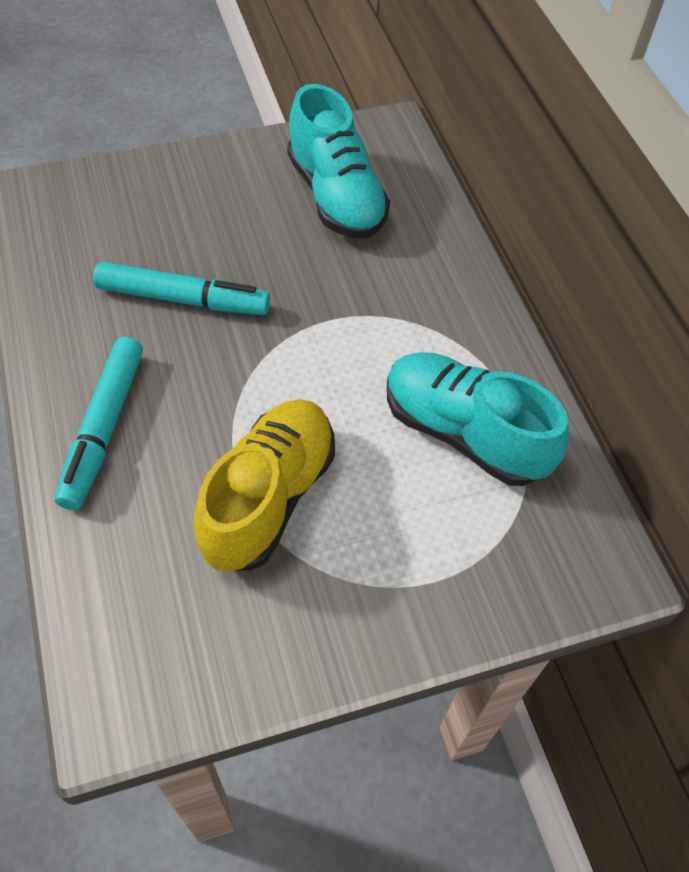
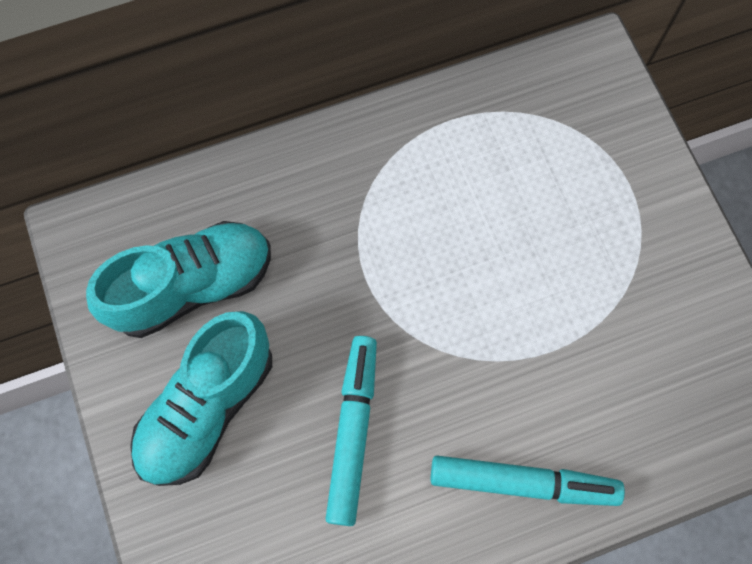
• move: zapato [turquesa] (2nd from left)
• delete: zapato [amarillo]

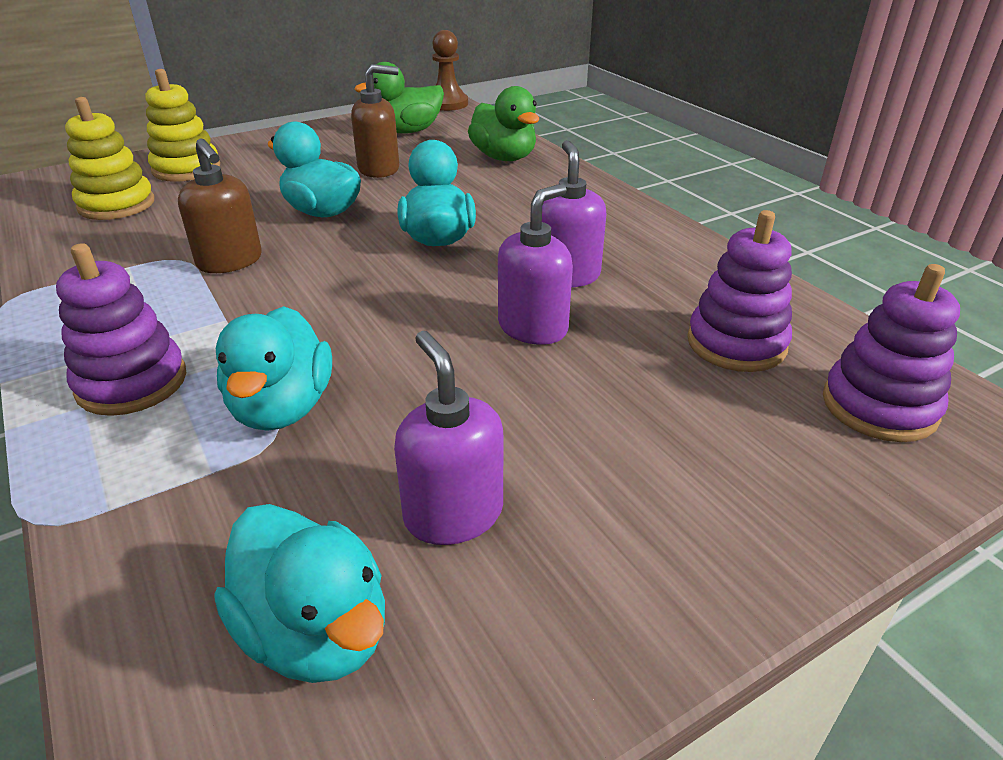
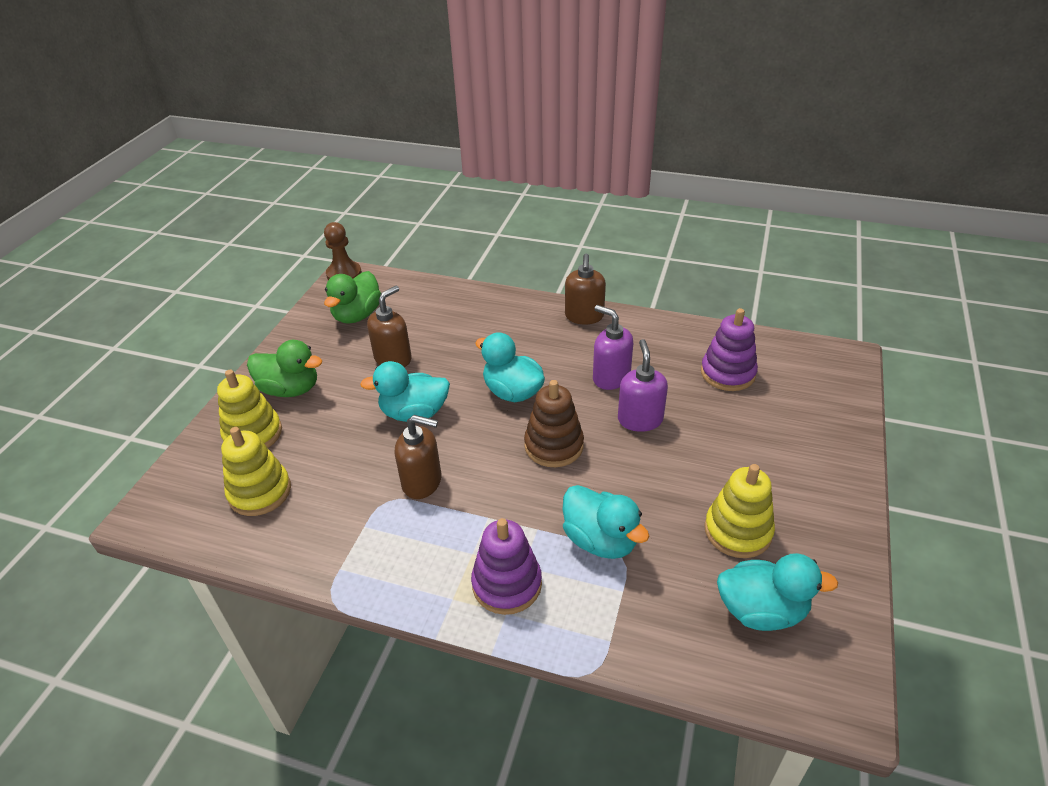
• move: pato [verde] (2nd from left in the first image) to pato [verde] (1st from left)
• delete: juguete apilable [morado] (3rd from left)
• replace: dispensador de jabón [morado] (1st from left) to juguete apilable [amarillo] (3rd from left)
• insert: dispensador de jabón [marrón] (3rd from left)
• insert: juguete apilable [marrón]

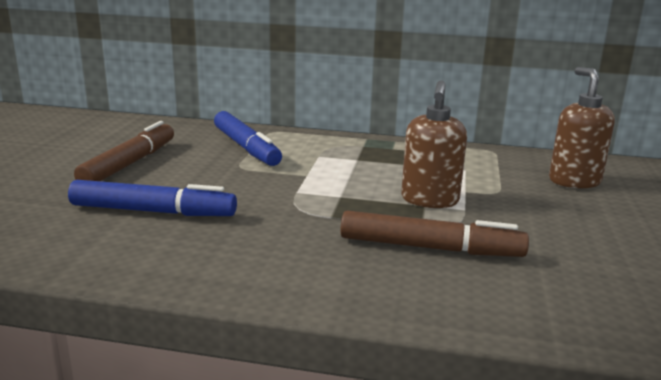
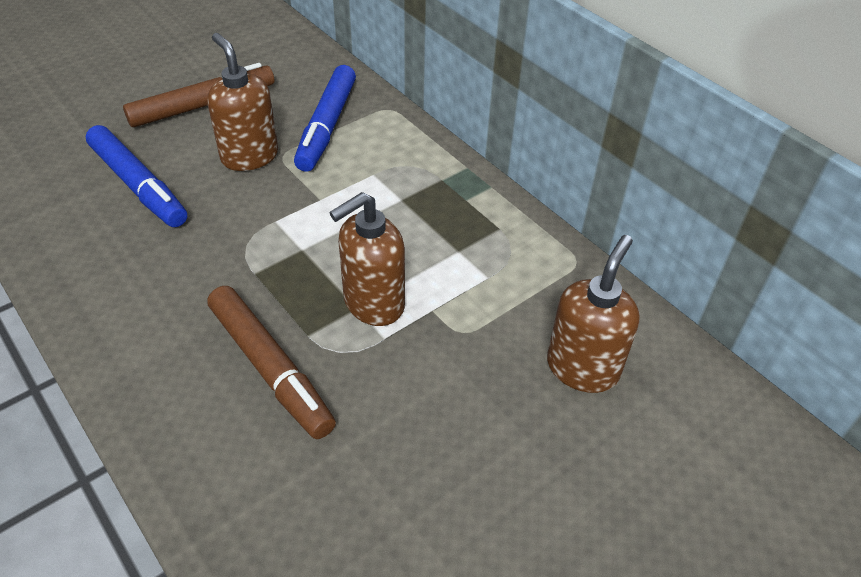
• insert: dispensador de jabón [marrón] (1st from left)

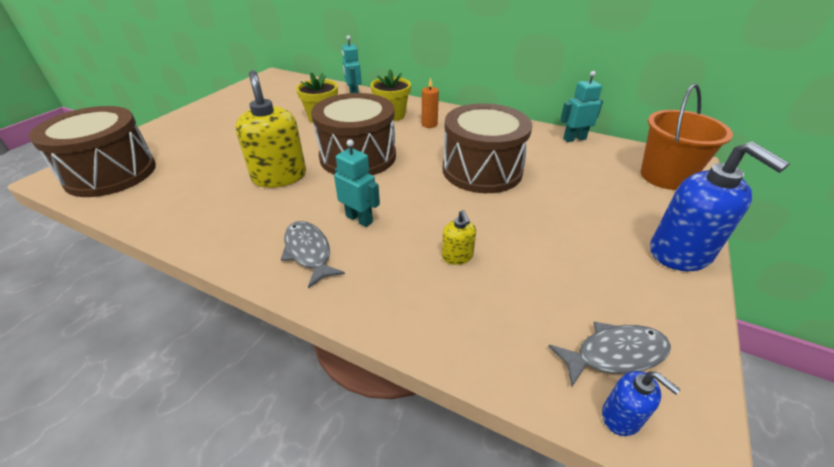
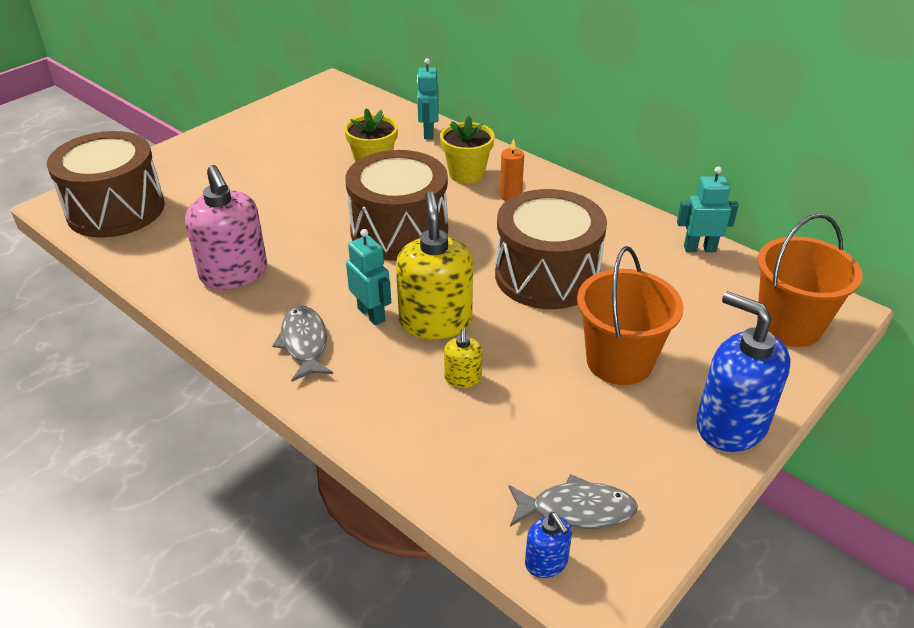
• move: dispensador de jabón [amarillo] (1st from left)
• rotate: dispensador de jabón [azul] (2nd from left) 150 degrees clockwise
• insert: dispensador de jabón [rosa]
• insert: balde [naranja] (1st from left)

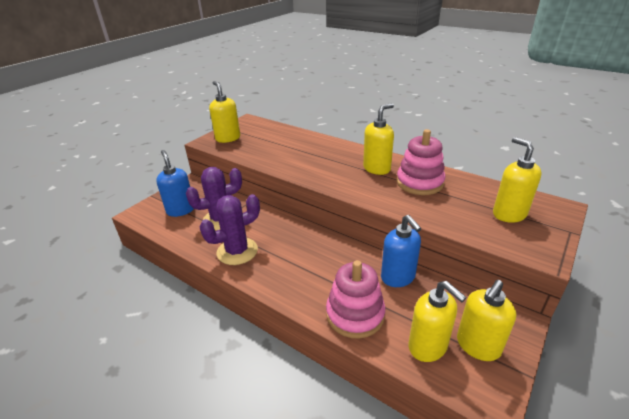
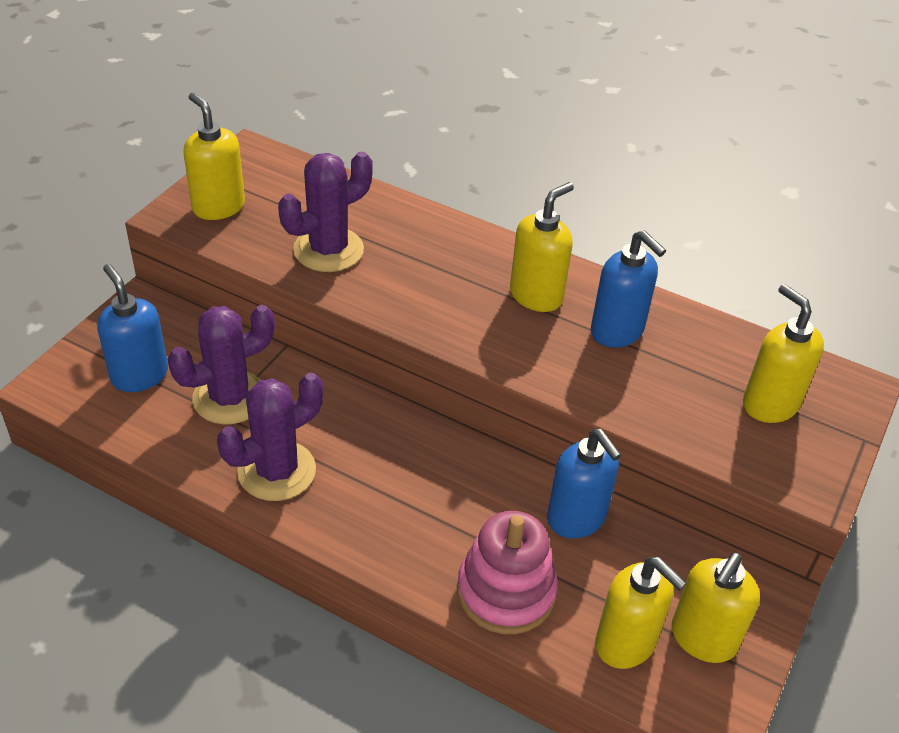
• replace: juguete apilable [rosa] (2nd from left) to dispensador de jabón [azul] (3rd from left)
• insert: cactus [morado] (3rd from left)

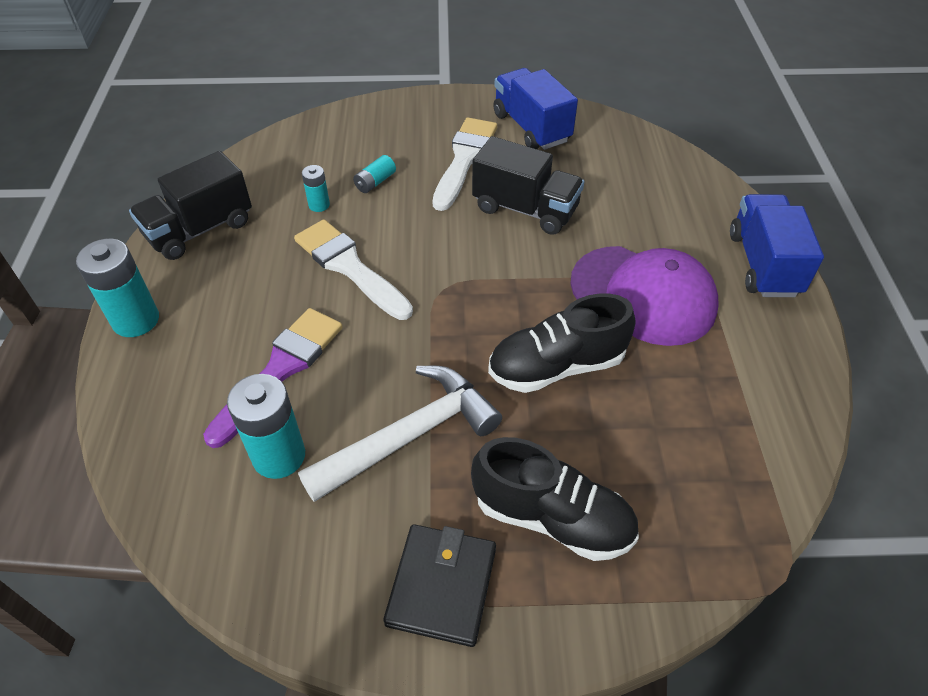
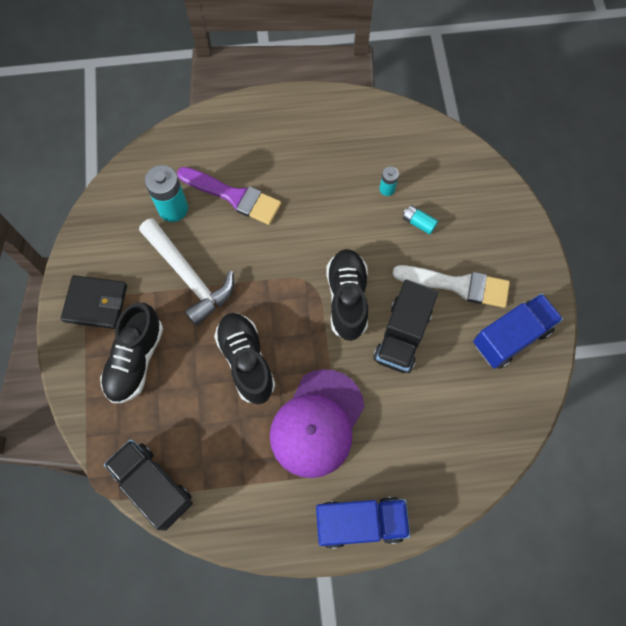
• move: camión [negro] (1st from left)
• delete: pincel [blanco] (1st from left)
• delete: pila [turquesa] (1st from left)
• insert: zapato [negro] (3rd from left)

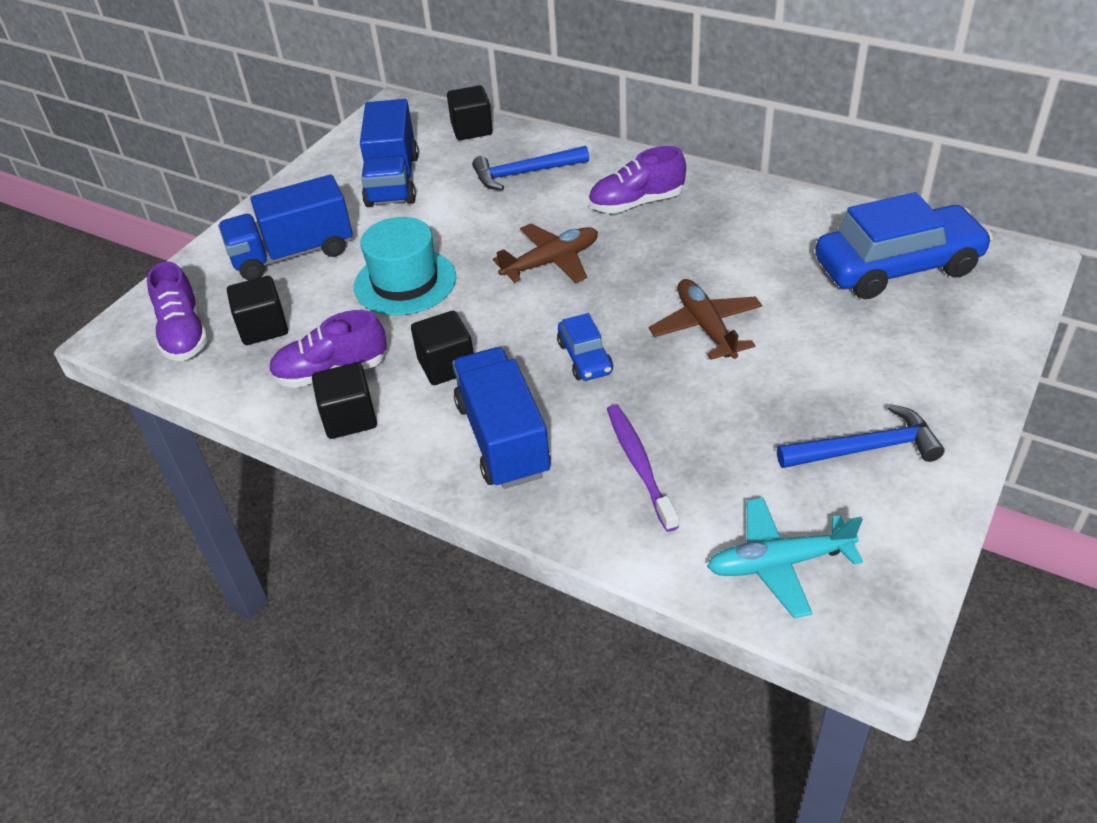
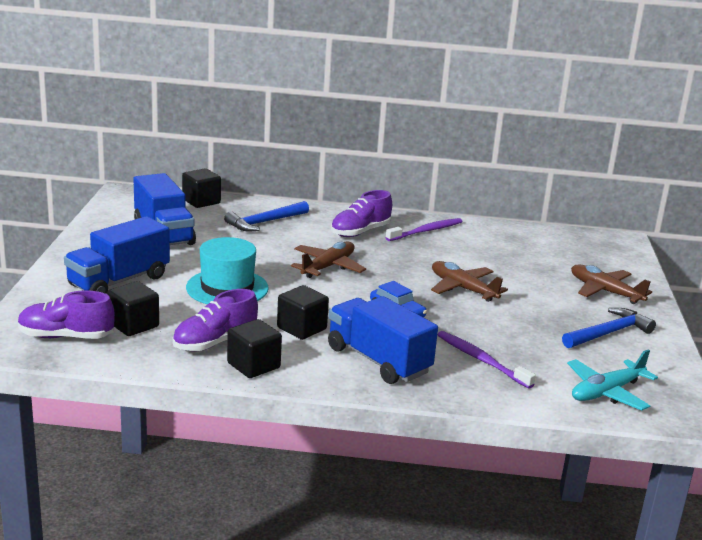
• delete: coche [azul] (2nd from left)
• rotate: zapato [morado] (1st from left) 135 degrees clockwise
• insert: cepillo de dientes [morado] (1st from left)
• insert: avión [marrón] (3rd from left)

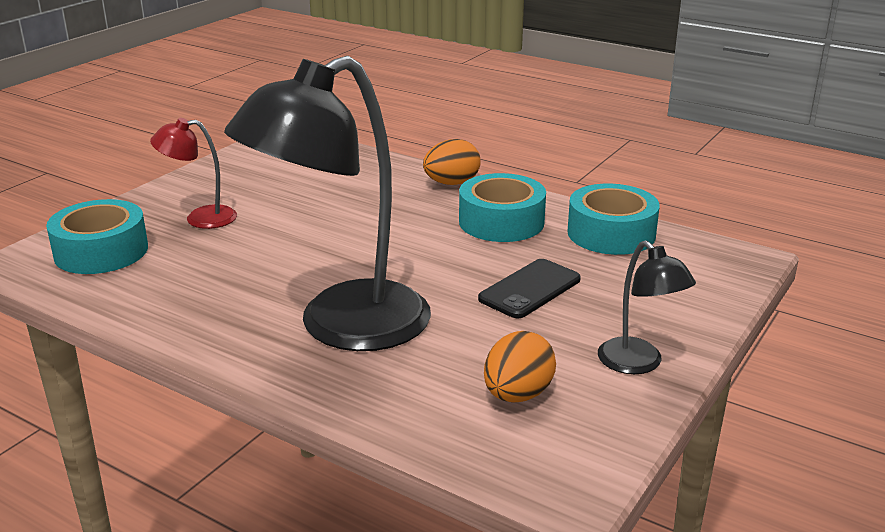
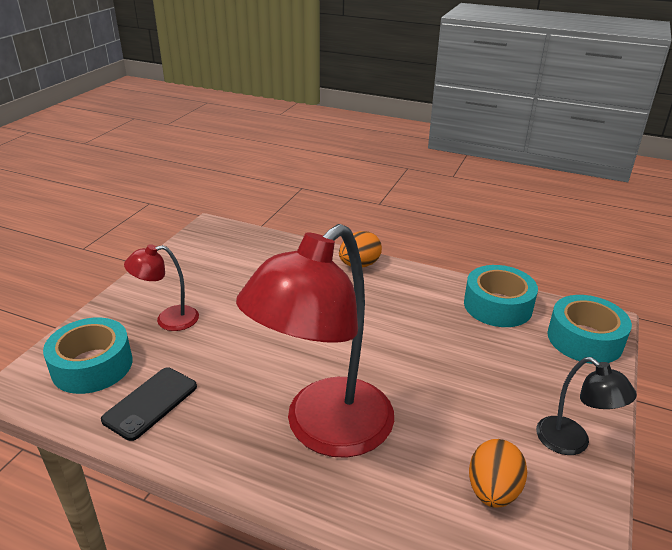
• recolor: lámpara [negro] (1st from left) to lámpara [rojo] (2nd from left)
• move: cinta adhesiva [turquesa] (2nd from left in the first image) to cinta adhesiva [turquesa] (3rd from left)
• move: móvil [negro]

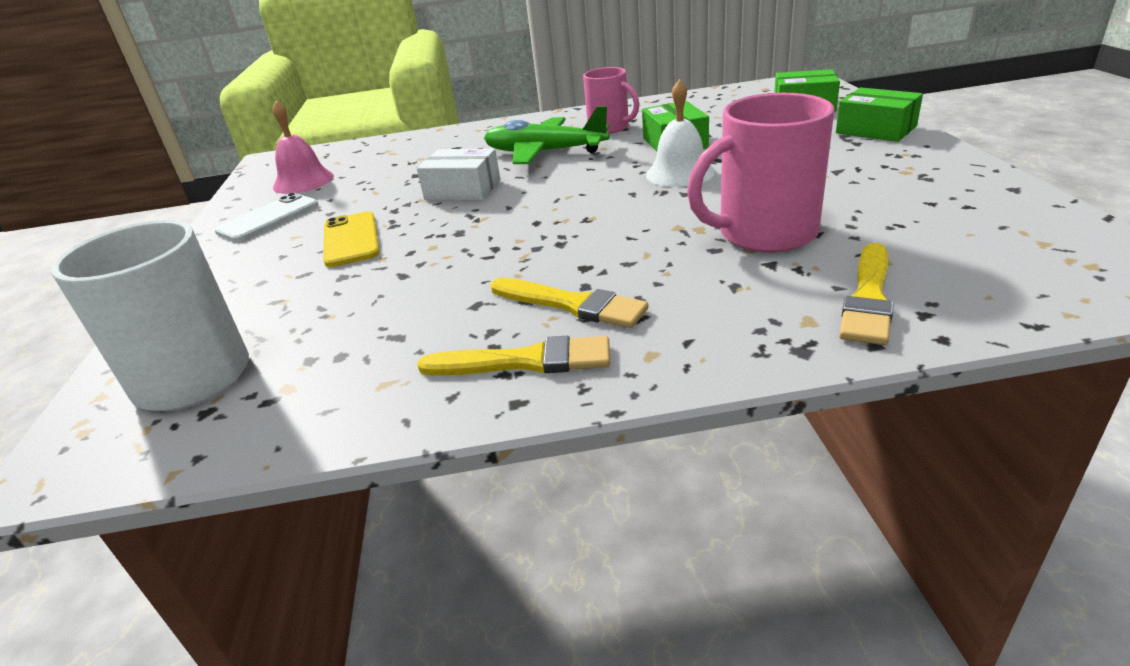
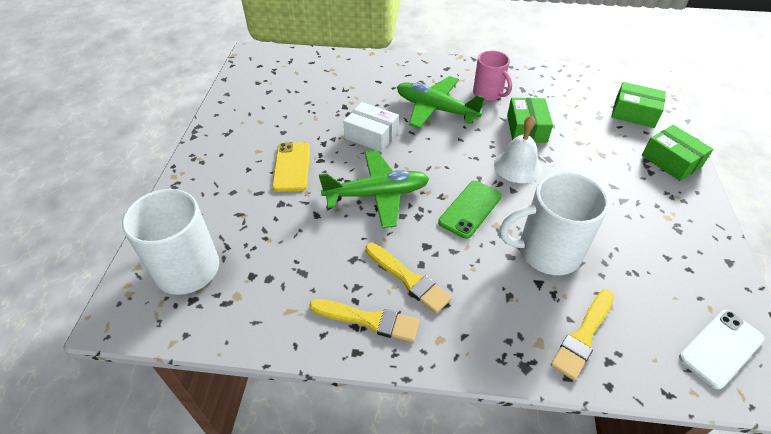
• recolor: taza [rosa] (2nd from left) to taza [blanco] (2nd from left)
• delete: campana [rosa]
• move: móvil [blanco]
• insert: avión [verde] (1st from left)
• insert: móvil [verde]

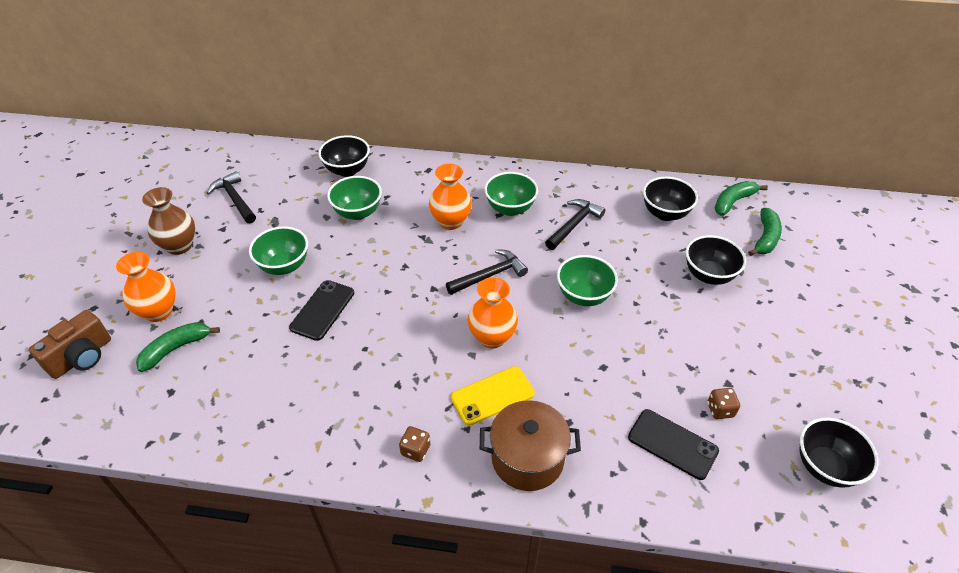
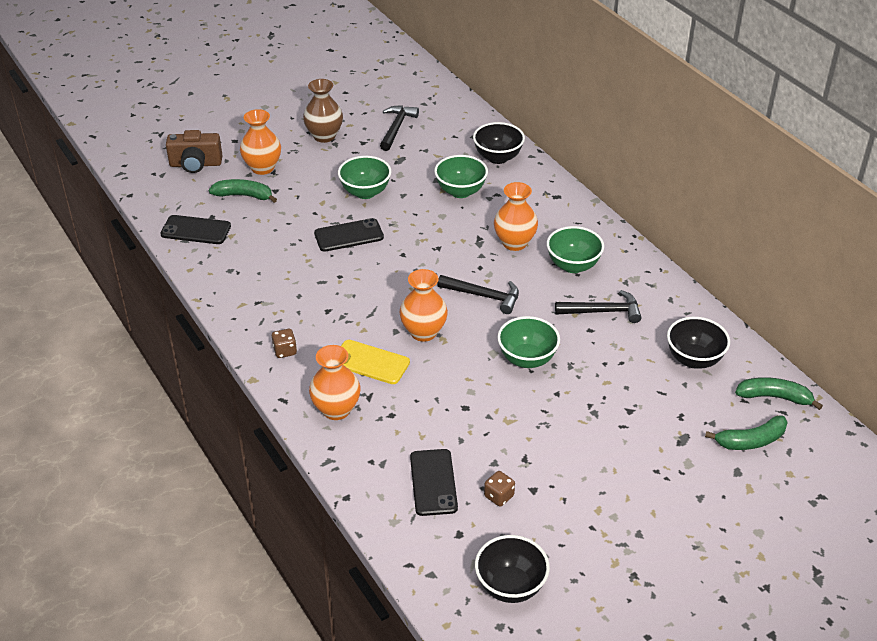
• delete: cuenco [negro] (3rd from left)
• replace: olla [marrón] to florero [naranja] (2nd from left)
• insert: móvil [negro] (1st from left)

